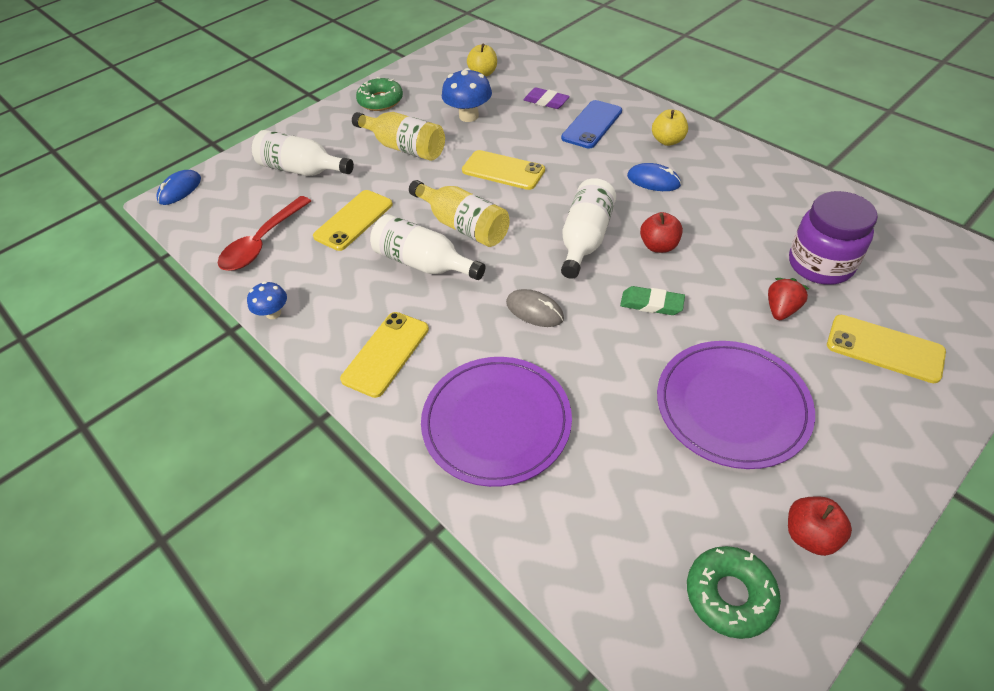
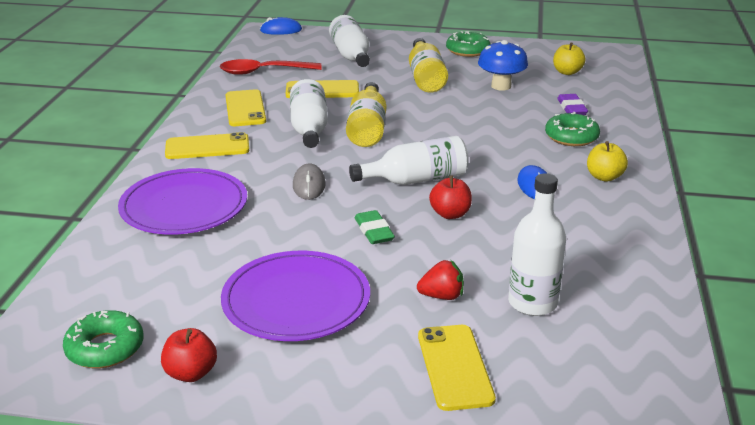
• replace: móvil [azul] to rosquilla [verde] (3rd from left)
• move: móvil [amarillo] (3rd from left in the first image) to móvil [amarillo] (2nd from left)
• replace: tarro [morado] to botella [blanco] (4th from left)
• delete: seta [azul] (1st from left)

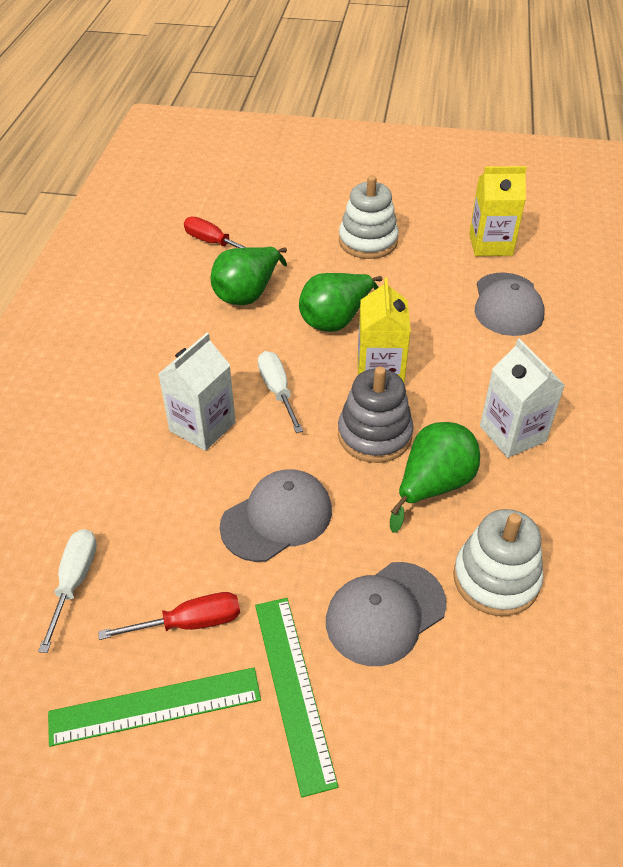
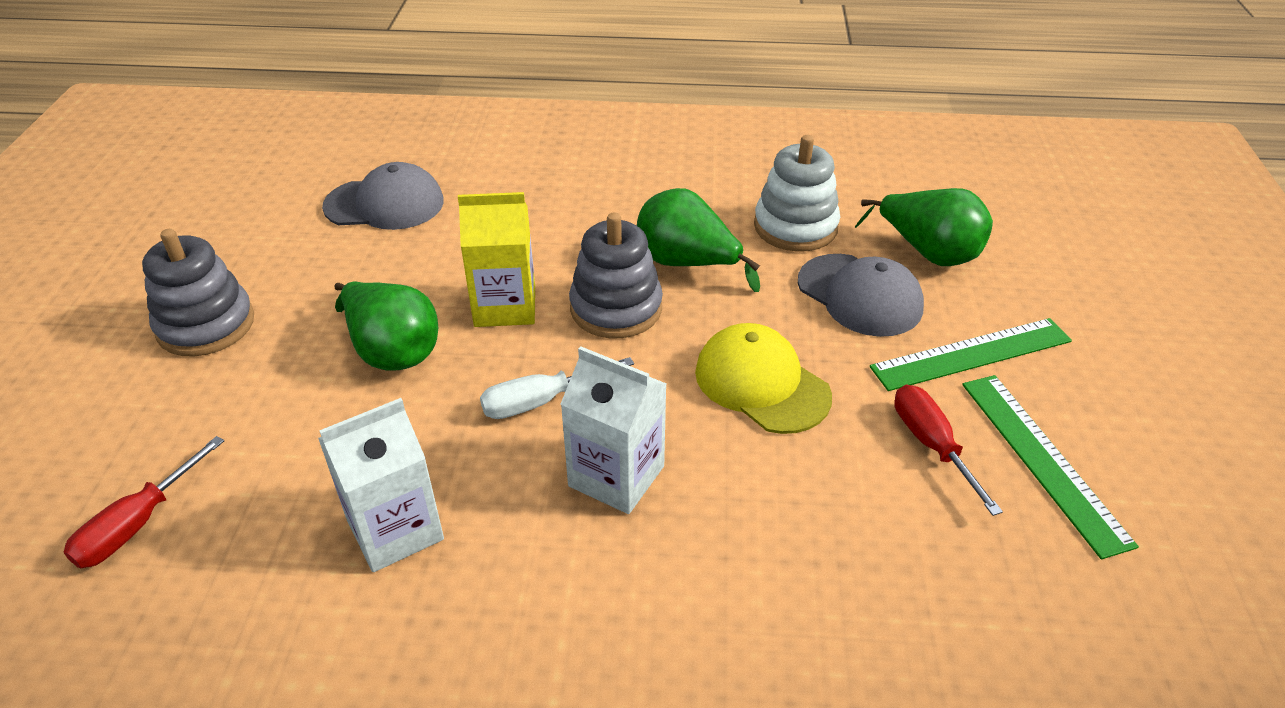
• delete: cartón de leche [amarillo] (2nd from left)
• recolor: juguete apilable [blanco] (1st from left) to juguete apilable [gris] (1st from left)
• move: pera [verde] (1st from left in the first image) to pera [verde] (3rd from left)
• move: cartón de leche [blanco] (2nd from left in the first image) to cartón de leche [blanco] (1st from left)
• recolor: gorra [gris] (1st from left) to gorra [amarillo]
• delete: destornillador [blanco] (1st from left)

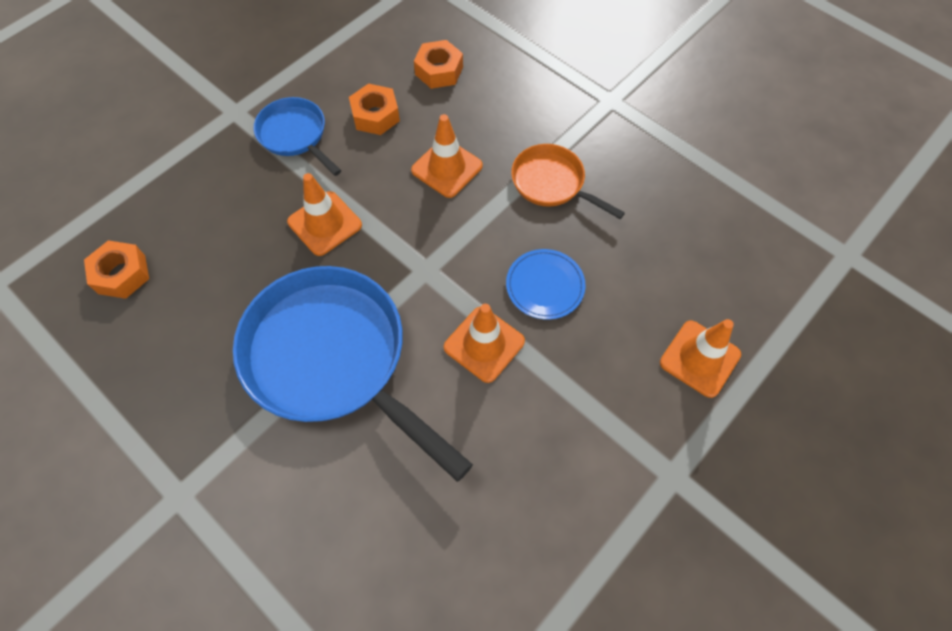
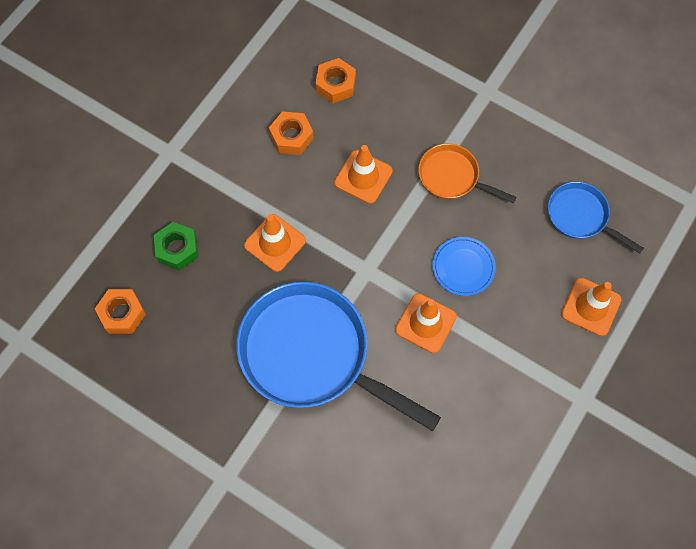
• move: sartén [azul] (1st from left in the first image) to sartén [azul] (2nd from left)
• insert: tuerca [verde]

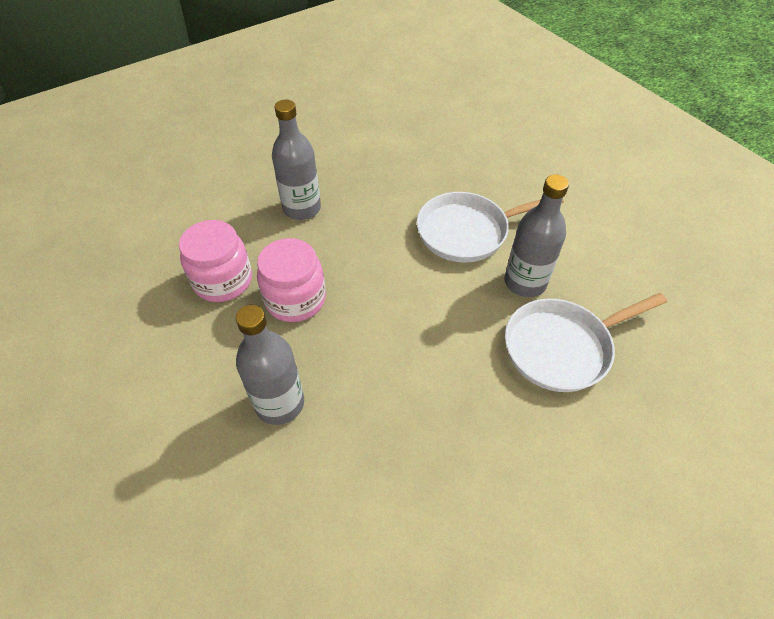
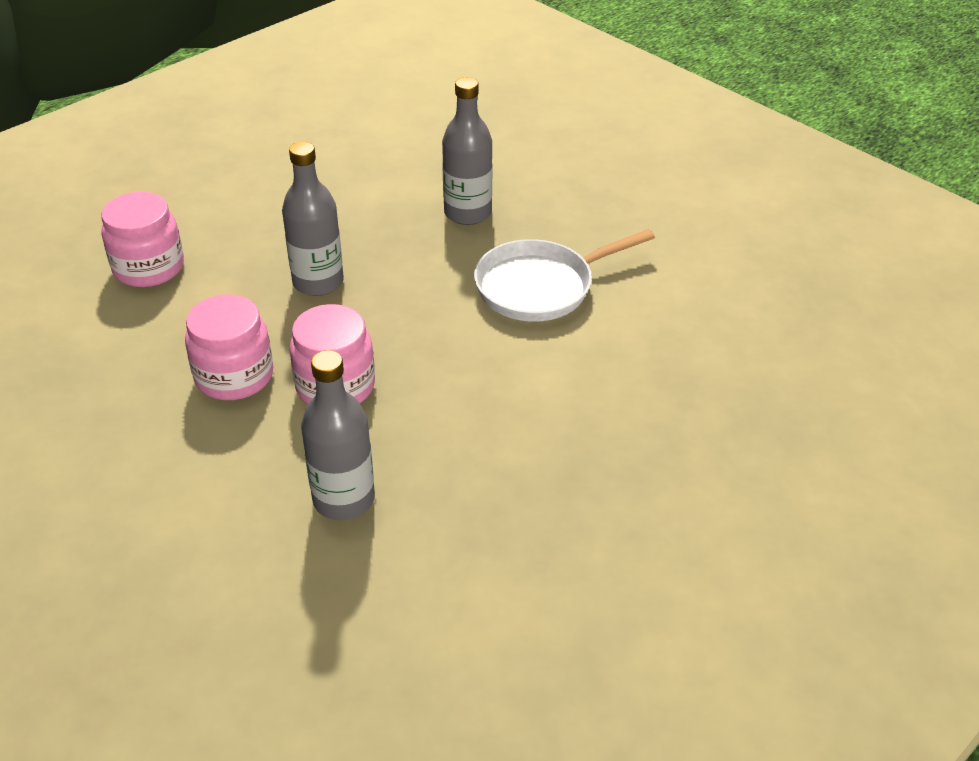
• move: botella [gris] (3rd from left)
• delete: sartén [blanco] (2nd from left)
• insert: tarro [rosa] (1st from left)

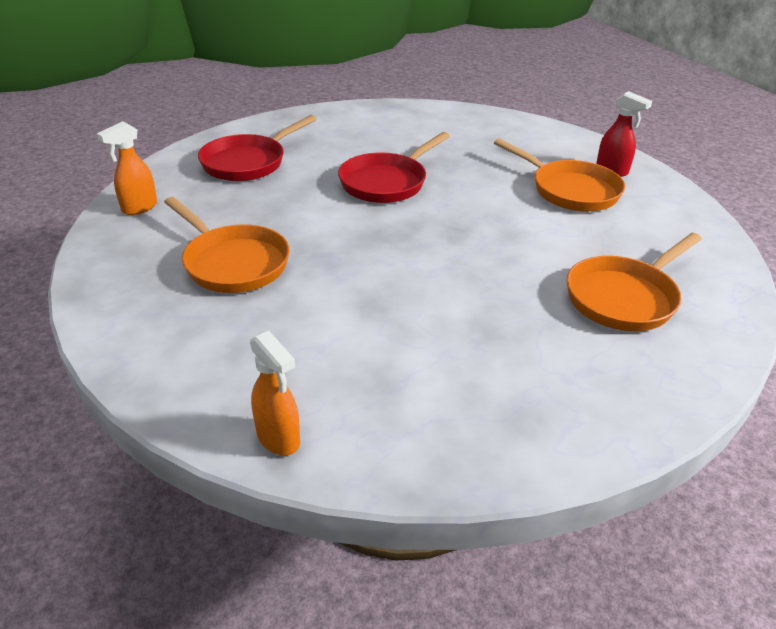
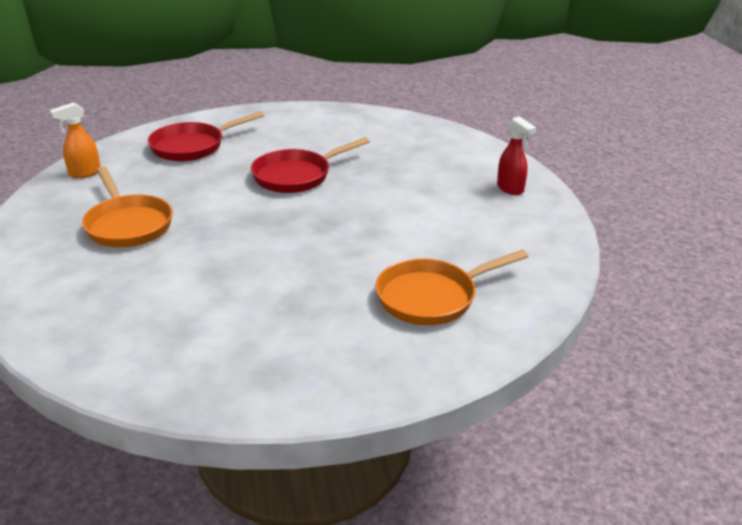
• delete: sartén [naranja] (2nd from left)
• delete: pulverizador [naranja] (2nd from left)

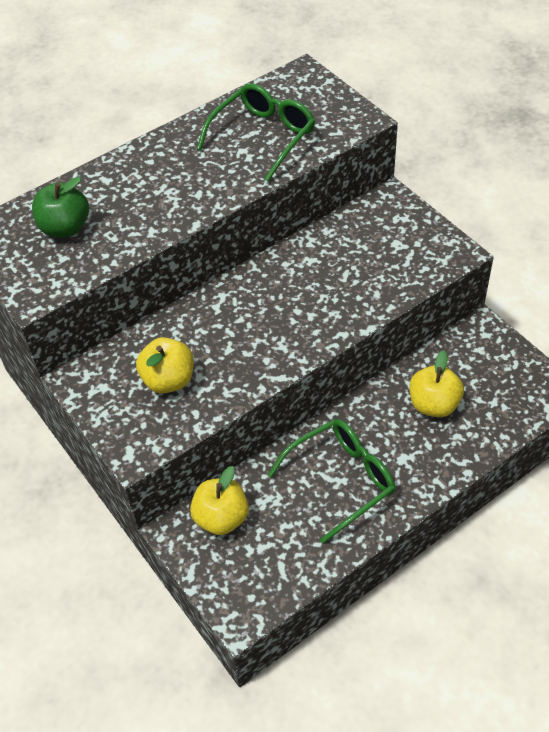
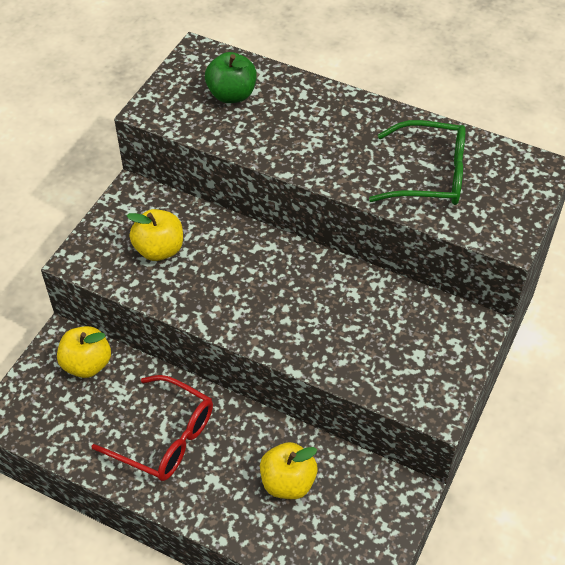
• recolor: gafas [verde] (2nd from left) to gafas [rojo]

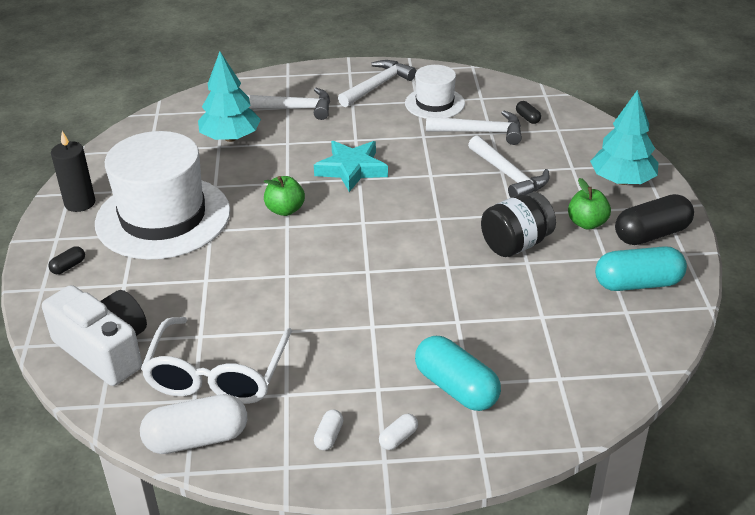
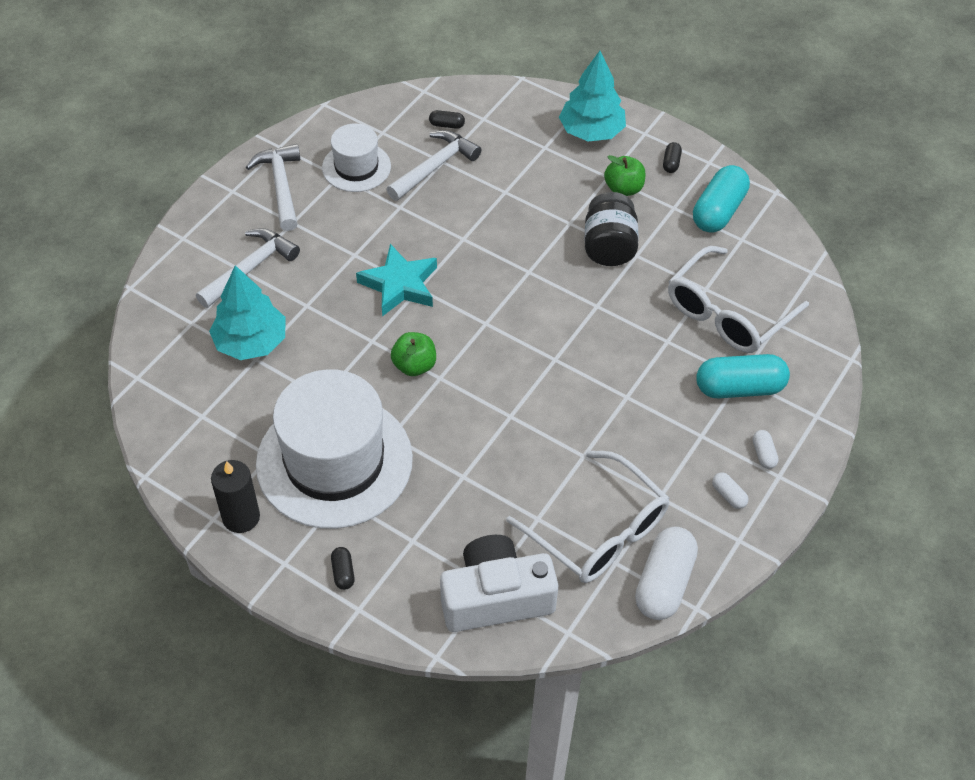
• delete: martillo [blanco] (4th from left)
• resize: cápsula [negro] (3rd from left) x0.45
• insert: gafas [blanco] (2nd from left)

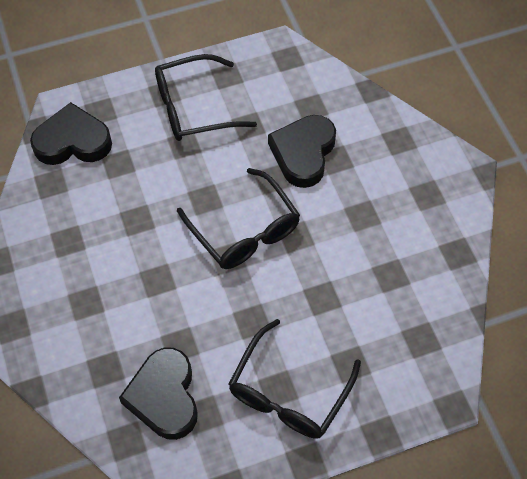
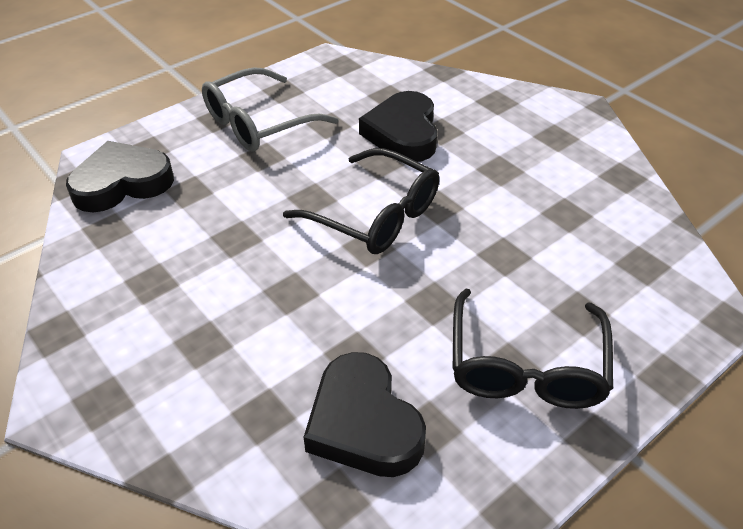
• recolor: gafas [negro] (1st from left) to gafas [gris]

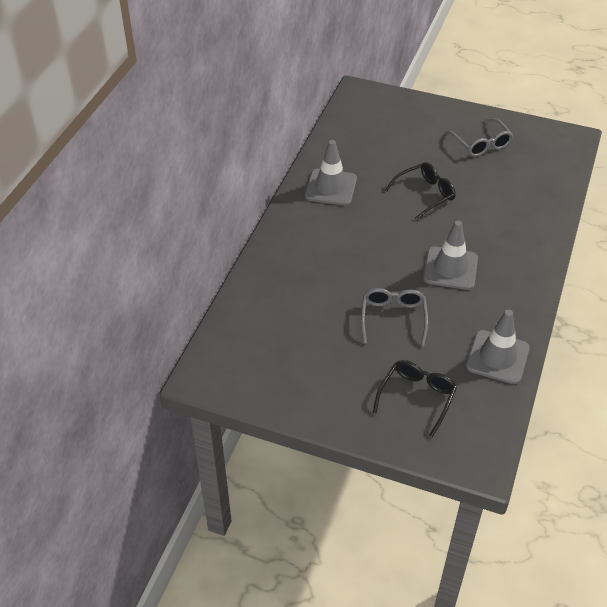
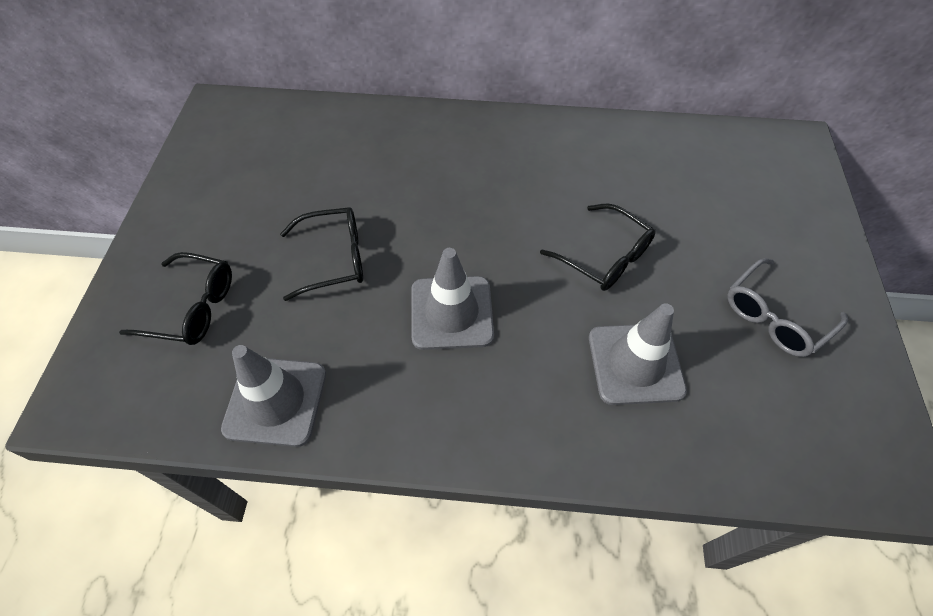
• move: cono de tráfico [gris] (1st from left in the first image) to cono de tráfico [gris] (3rd from left)
• recolor: gafas [gris] (1st from left) to gafas [negro] (2nd from left)

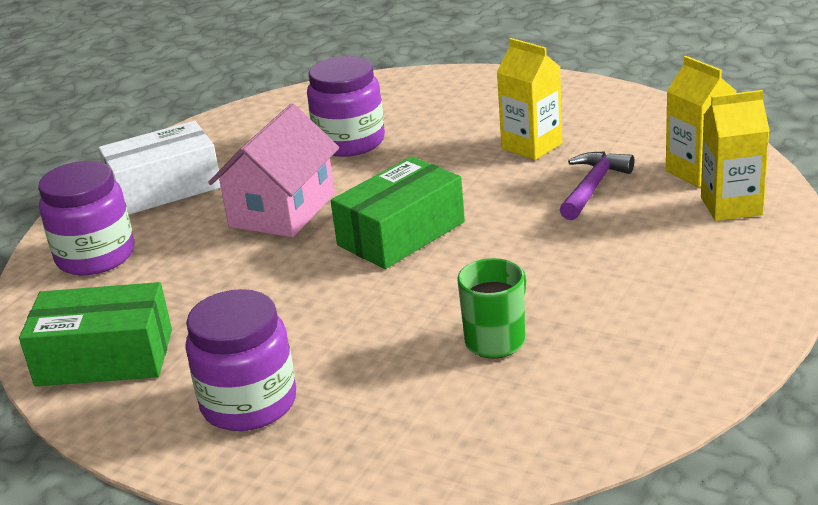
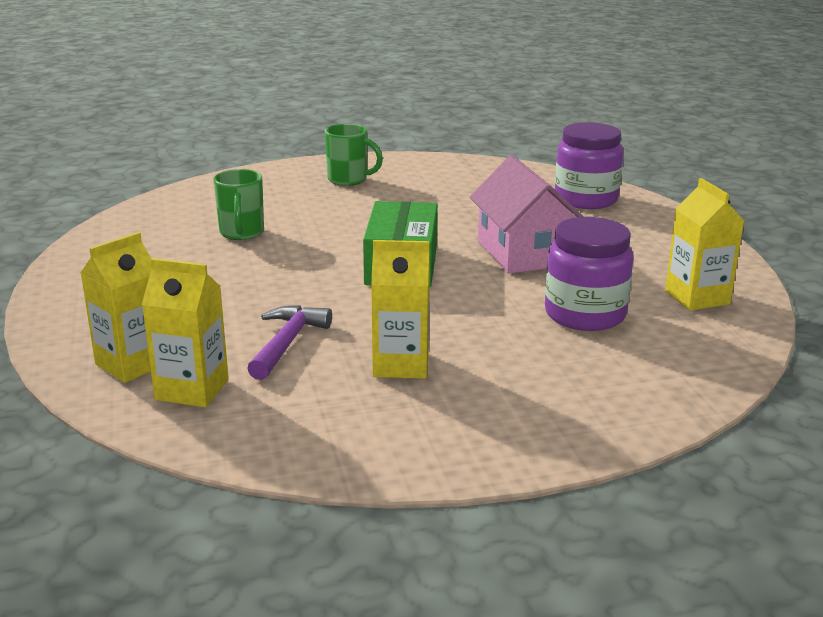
• delete: caja [blanco]
• rotate: martillo [morado] 150 degrees counterclockwise
• delete: caja [verde] (1st from left)
• replace: tarro [morado] (2nd from left) to taza [verde] (2nd from left)
• insert: cartón de leche [amarillo] (4th from left)

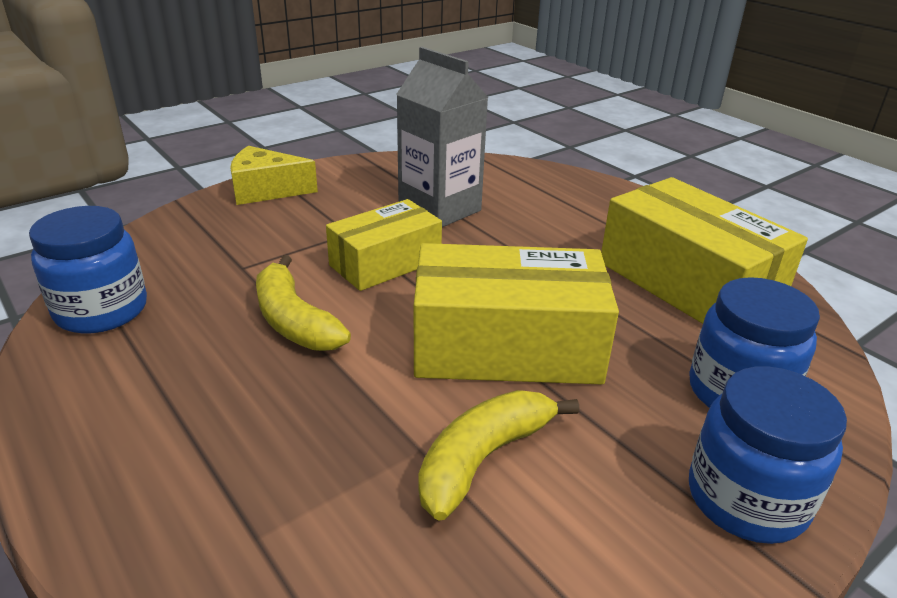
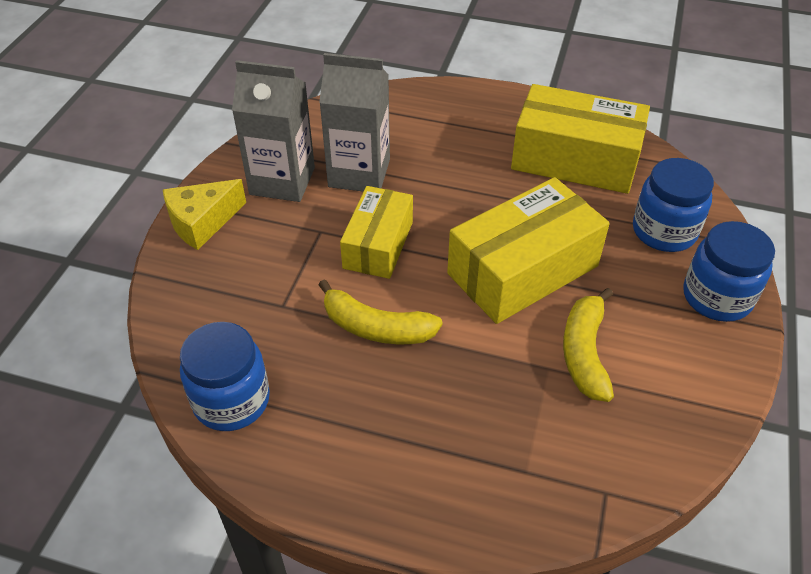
• insert: cartón de leche [gris] (1st from left)

